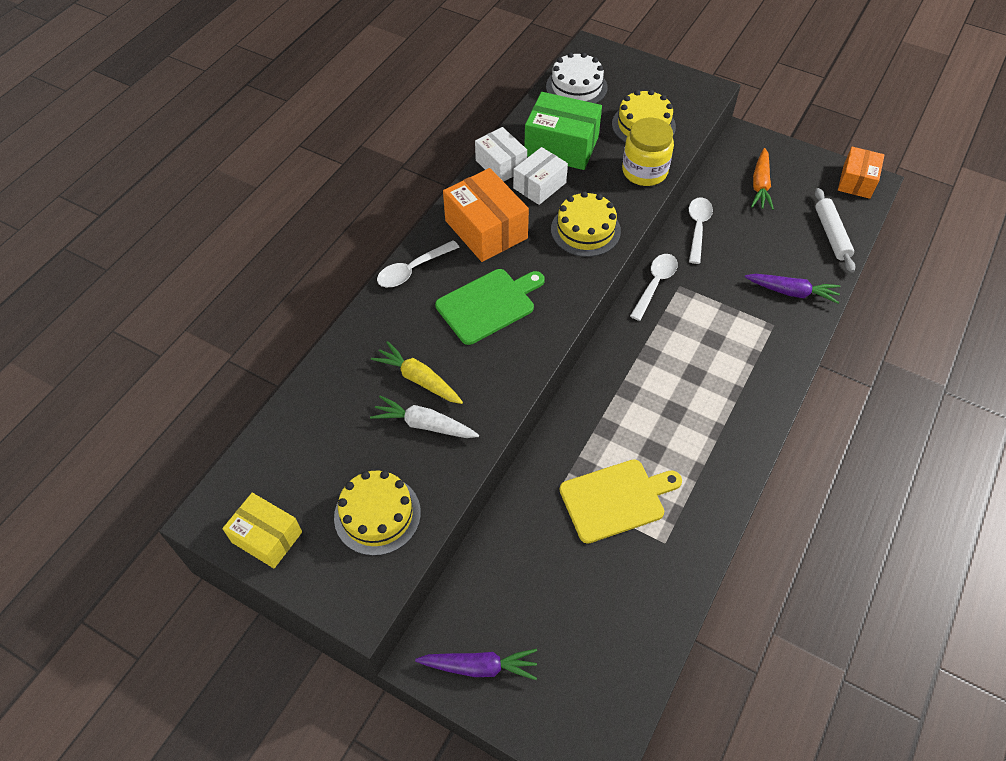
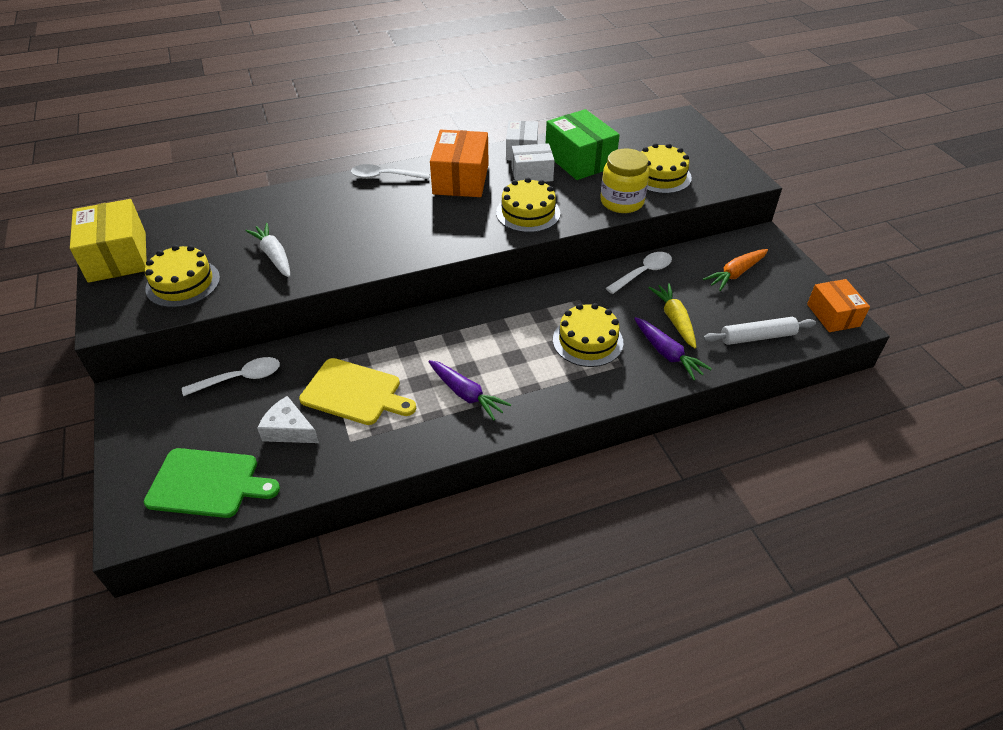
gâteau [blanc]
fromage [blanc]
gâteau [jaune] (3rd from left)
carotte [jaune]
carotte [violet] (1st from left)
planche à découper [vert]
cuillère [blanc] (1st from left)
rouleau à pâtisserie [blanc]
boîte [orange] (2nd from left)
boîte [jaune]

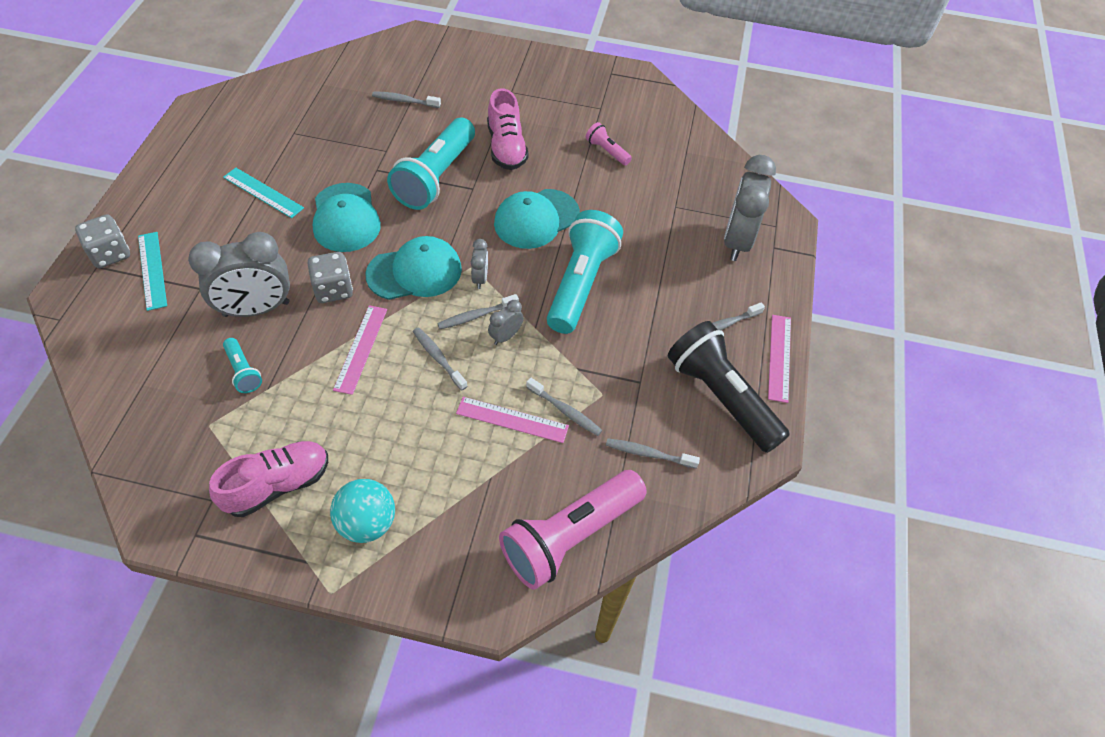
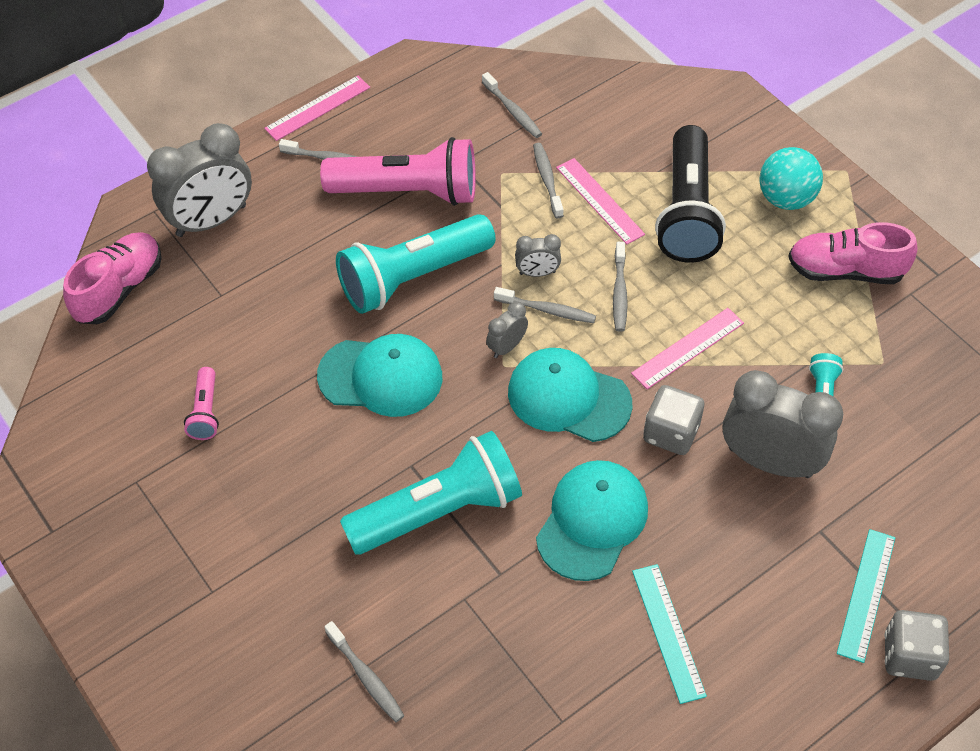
chaussure [rose] (1st from left)
lampe de poche [rose] (2nd from left)
lampe de poche [noir]

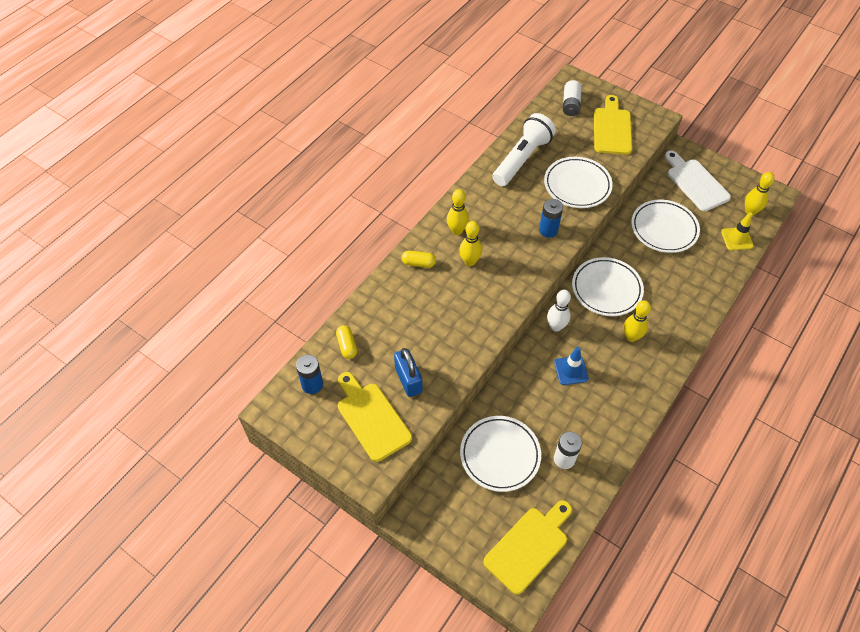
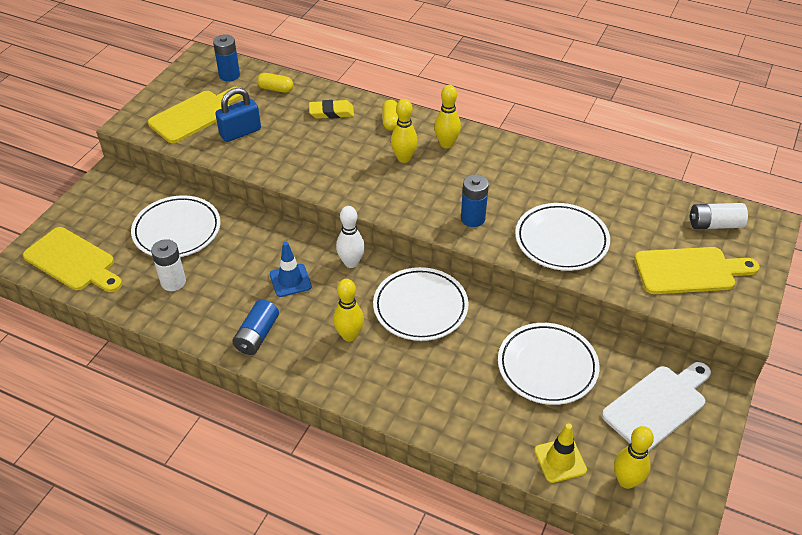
lampe de poche [blanc]
pile [bleu] (2nd from left)
gomme [jaune]
gélule [jaune] (1st from left)

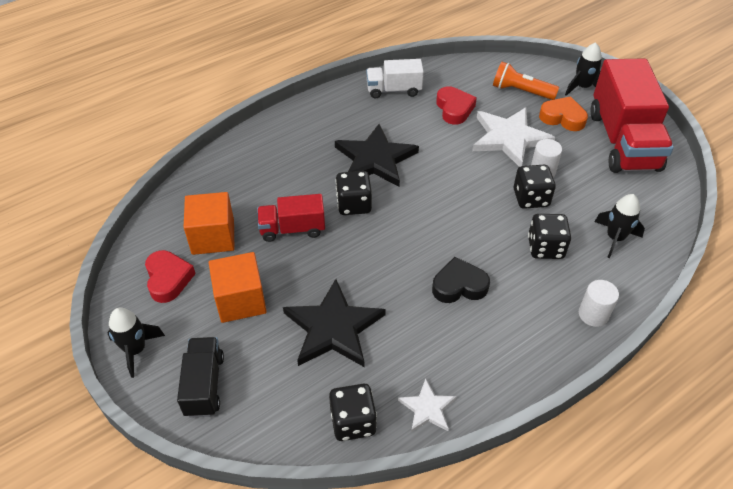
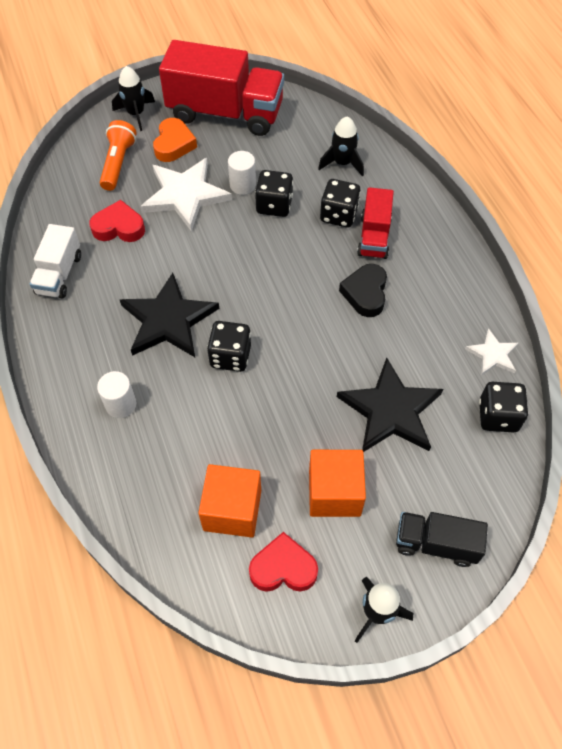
camion [rouge] (2nd from left)
cylindre [blanc] (1st from left)
lampe de poche [orange]
cœur [orange]

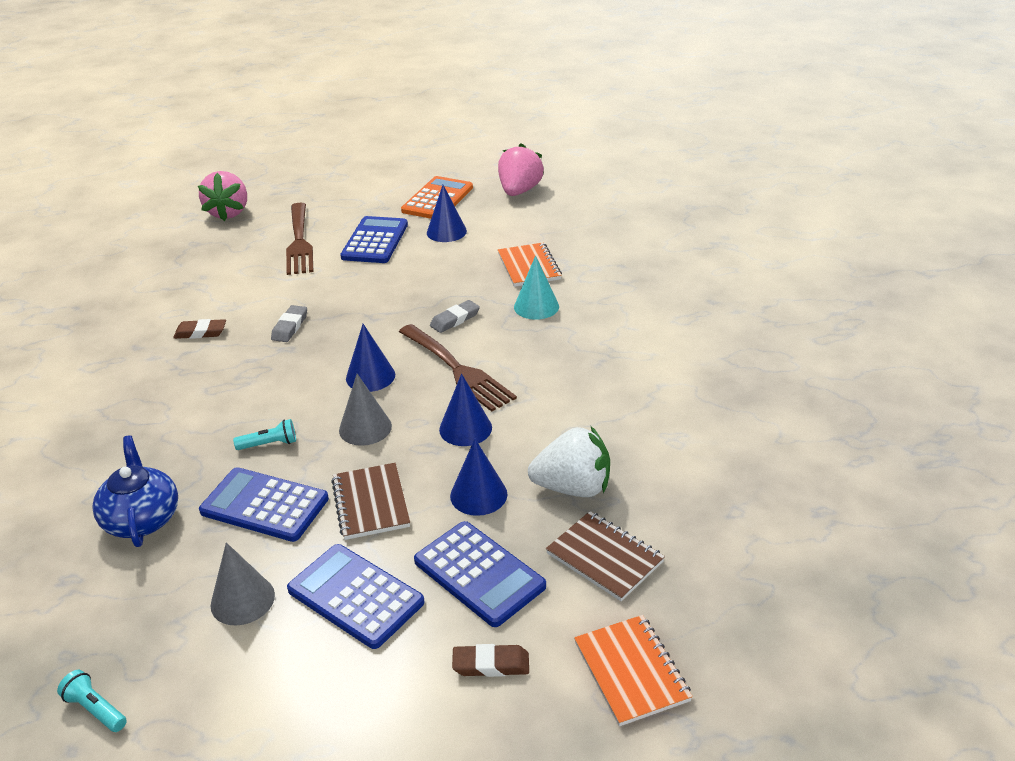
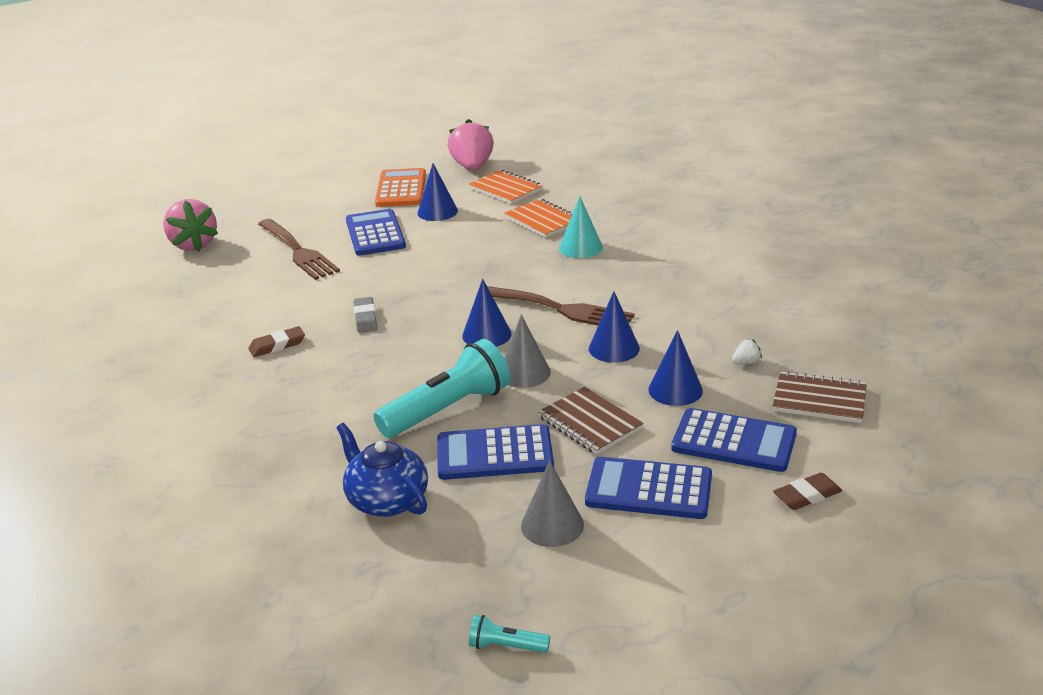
gomme [gris] (2nd from left in the first image)
carnet [orange] (1st from left)
lampe de poche [turquoise] (1st from left)
fraise [blanc]

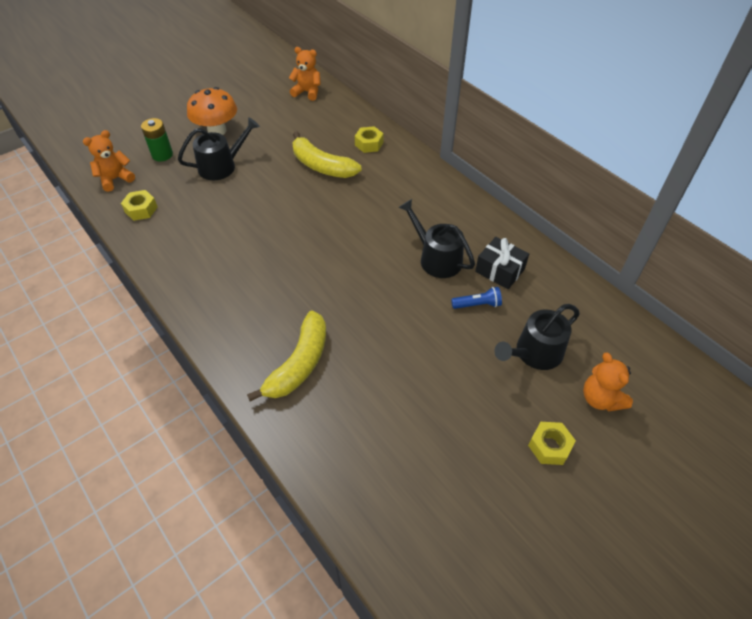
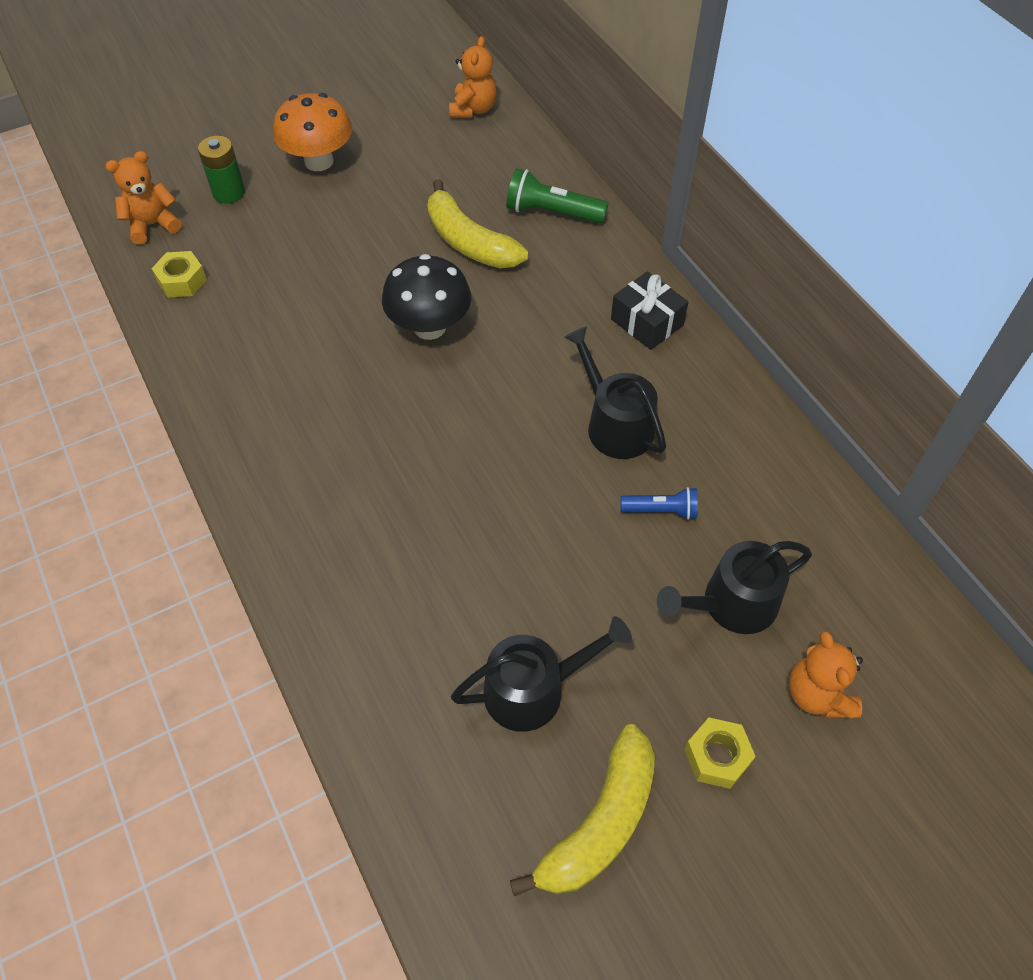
champignon [noir]
arrosoir [noir] (1st from left)
banane [jaune] (2nd from left)
cadeau [noir]
lampe de poche [vert]
ours en peluche [orange] (2nd from left)

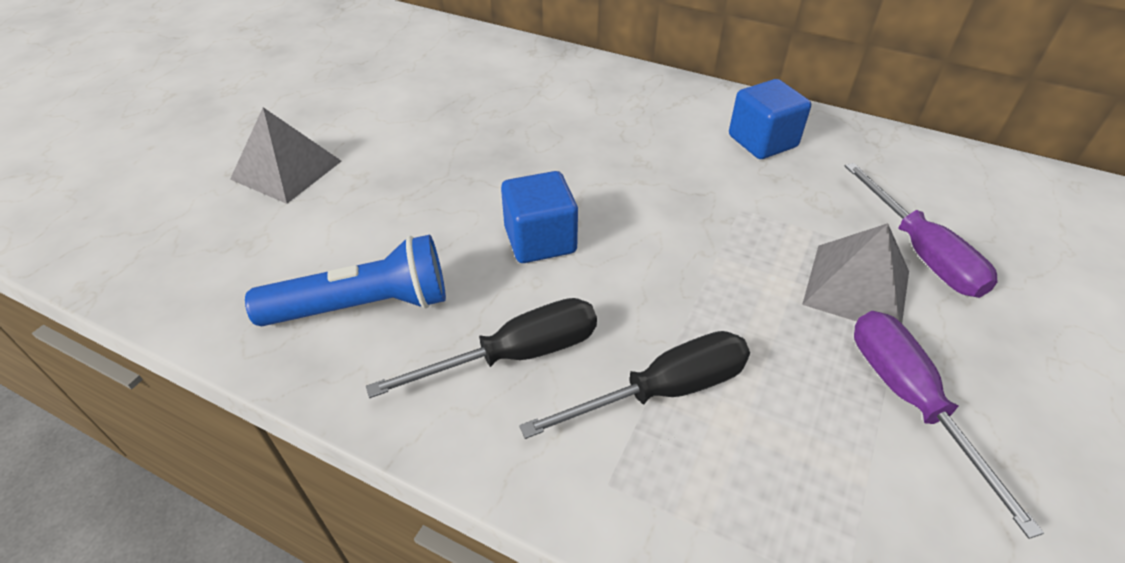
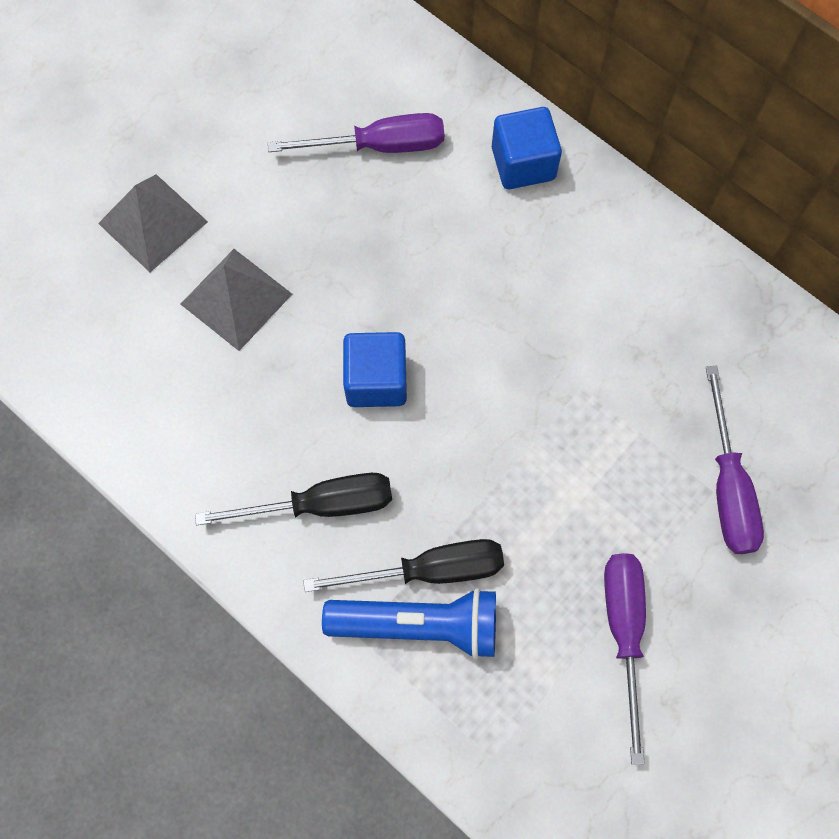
tournevis [violet] (1st from left)
lampe de poche [bleu]
cube [bleu] (2nd from left)
pyramide [gris] (2nd from left)

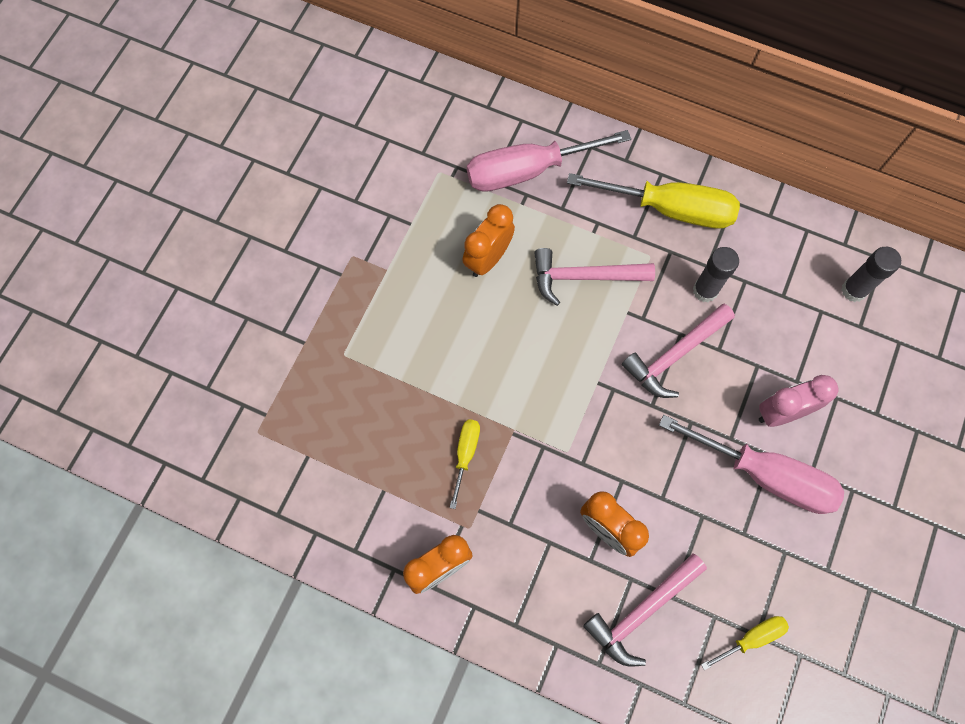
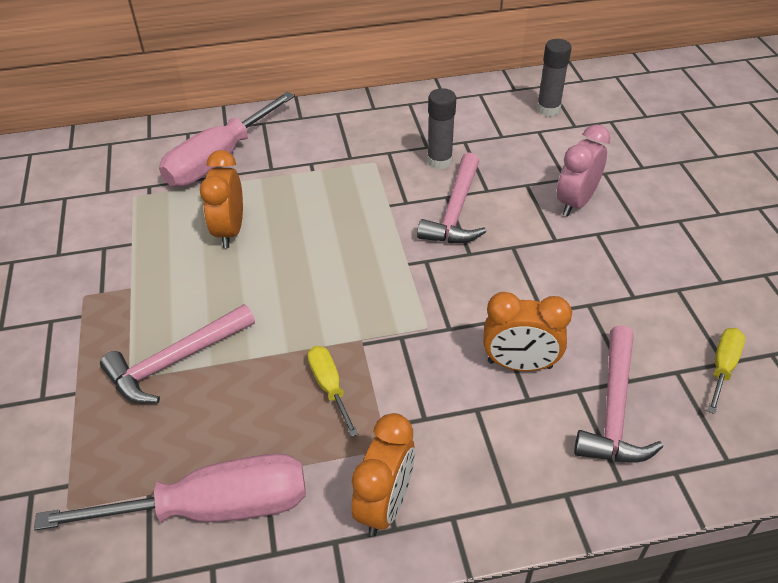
tournevis [jaune] (2nd from left in the first image)
marteau [rose] (1st from left)
tournevis [rose] (1st from left)

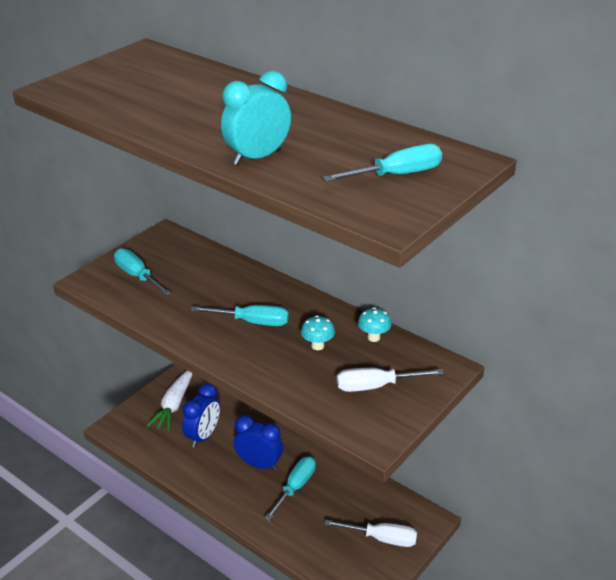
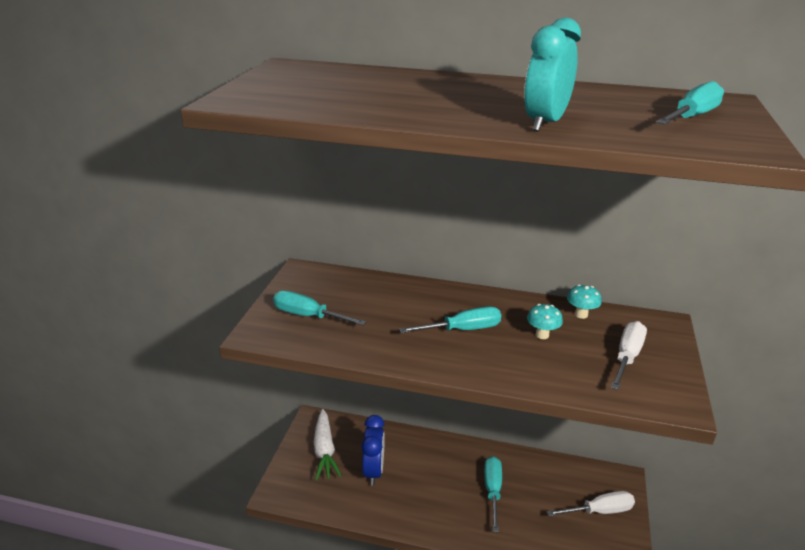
réveil [bleu] (2nd from left in the first image)
tournevis [blanc] (2nd from left)

